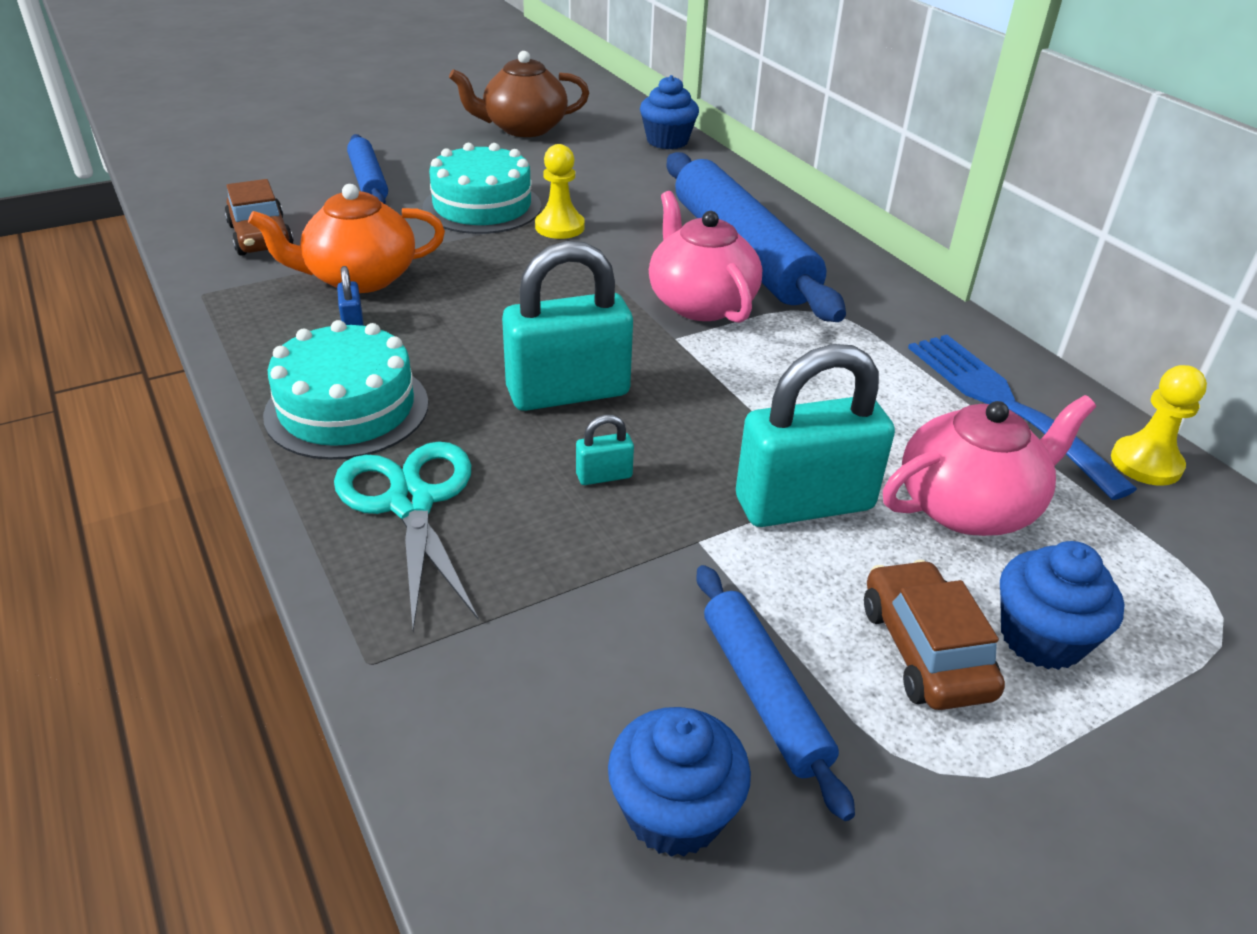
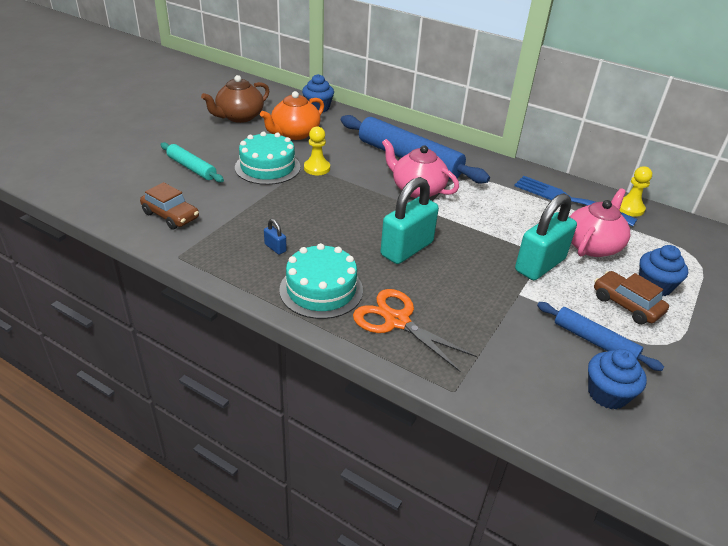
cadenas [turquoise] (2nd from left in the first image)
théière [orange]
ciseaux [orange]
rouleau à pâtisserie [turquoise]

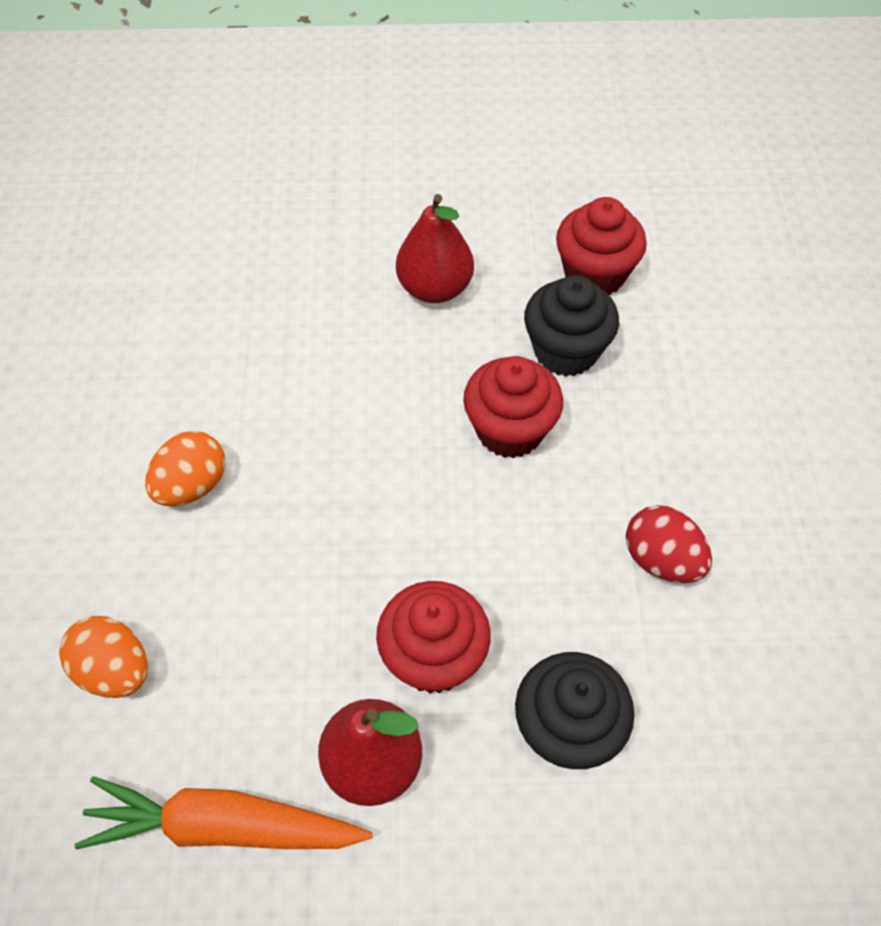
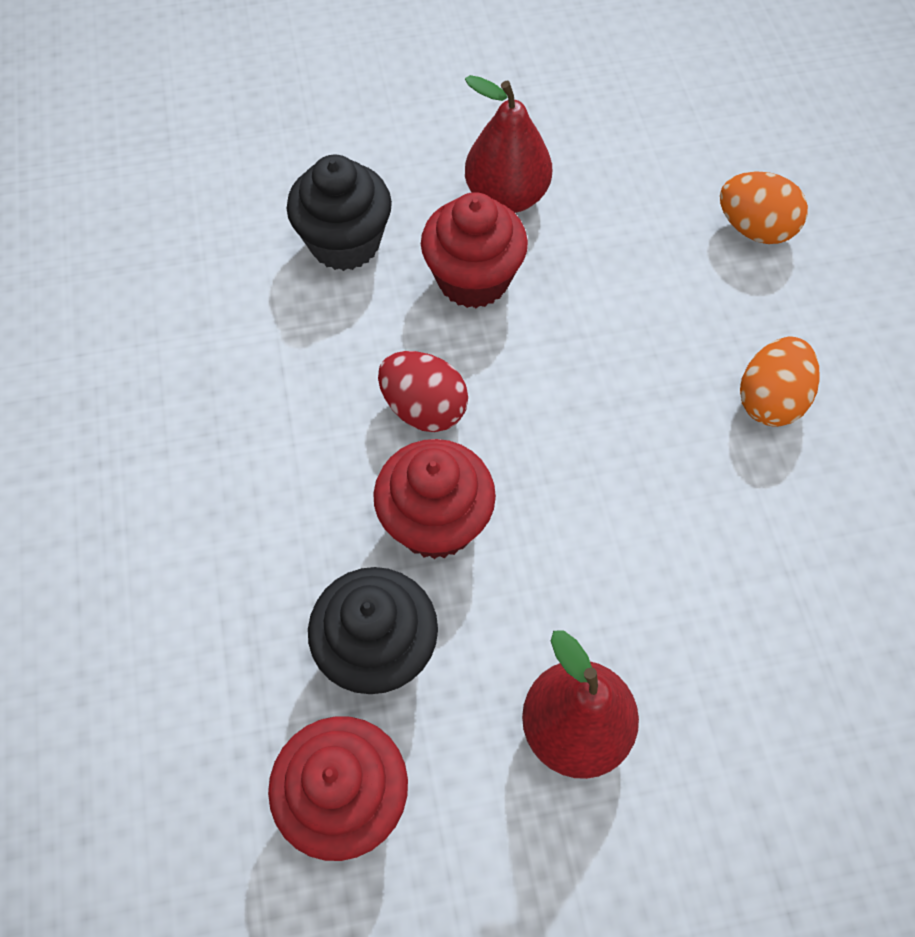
carotte [orange]
œuf [rouge]

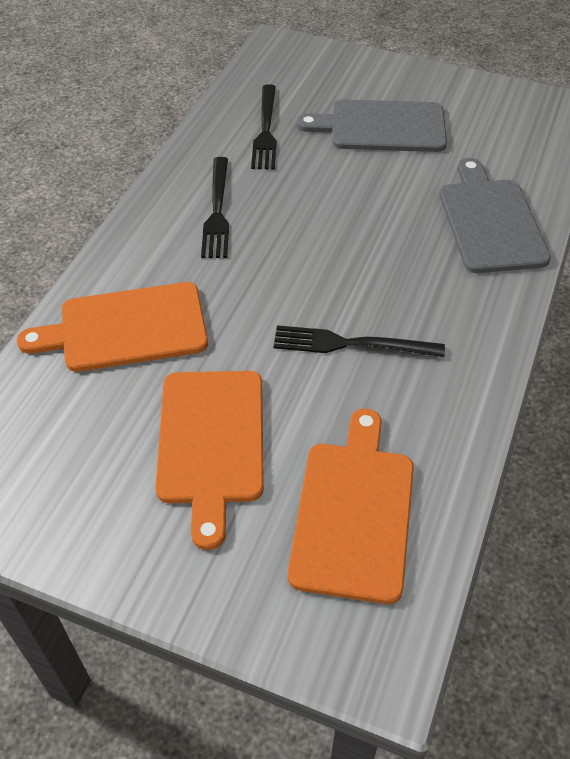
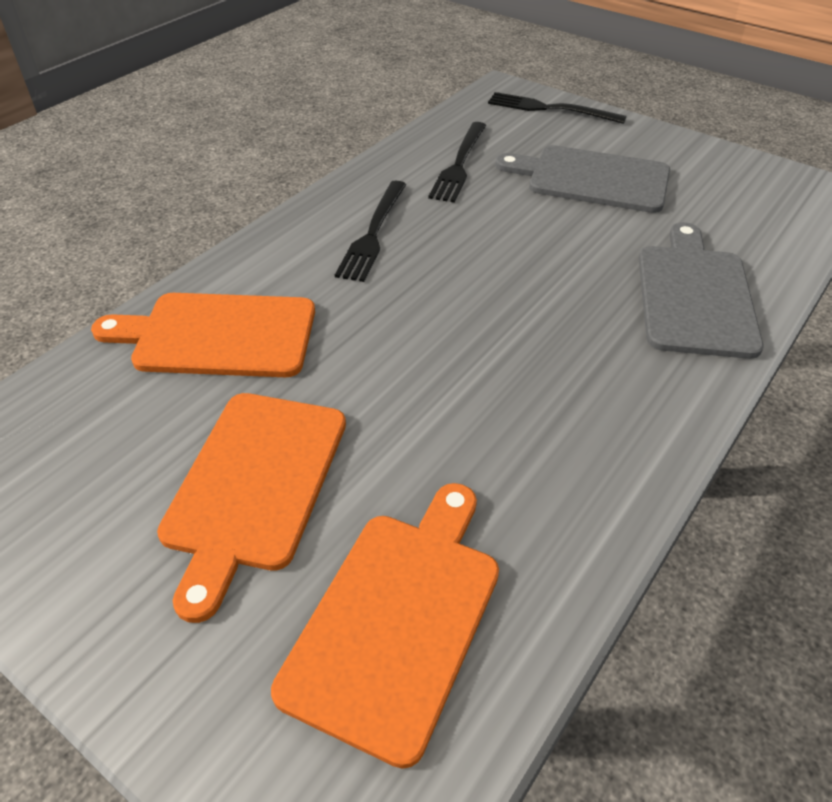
fourchette [noir] (3rd from left)

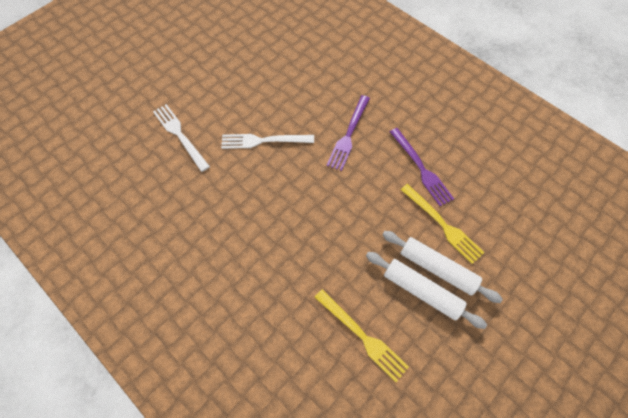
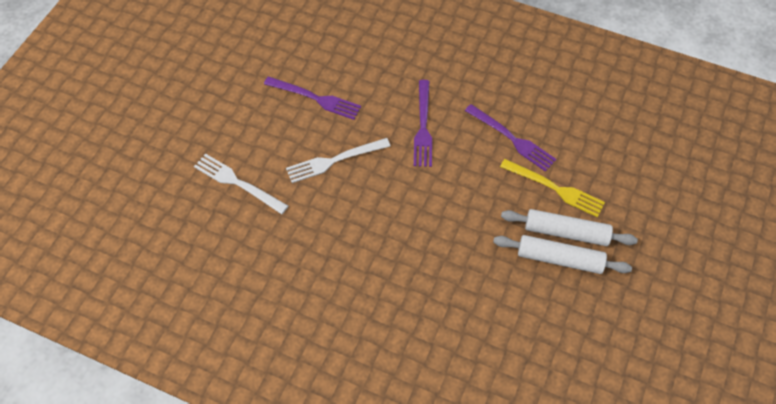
fourchette [jaune] (1st from left in the first image)
fourchette [violet] (1st from left)

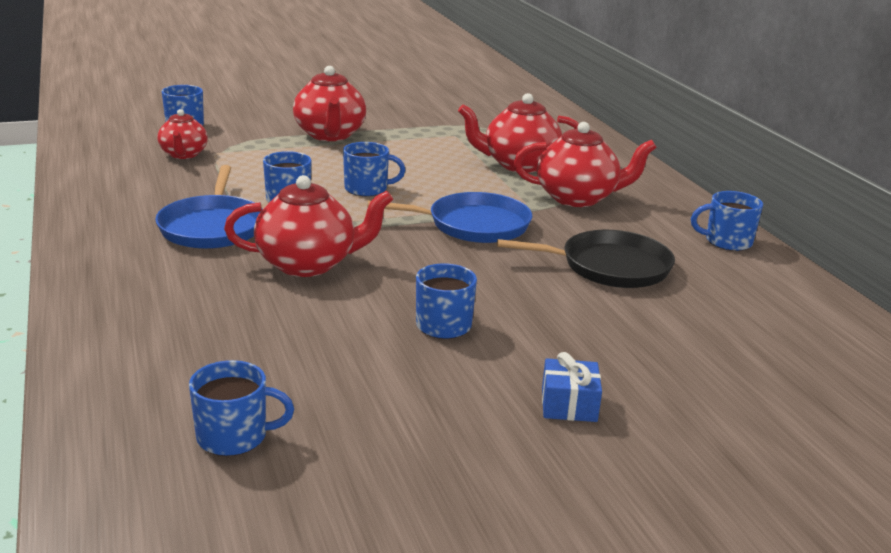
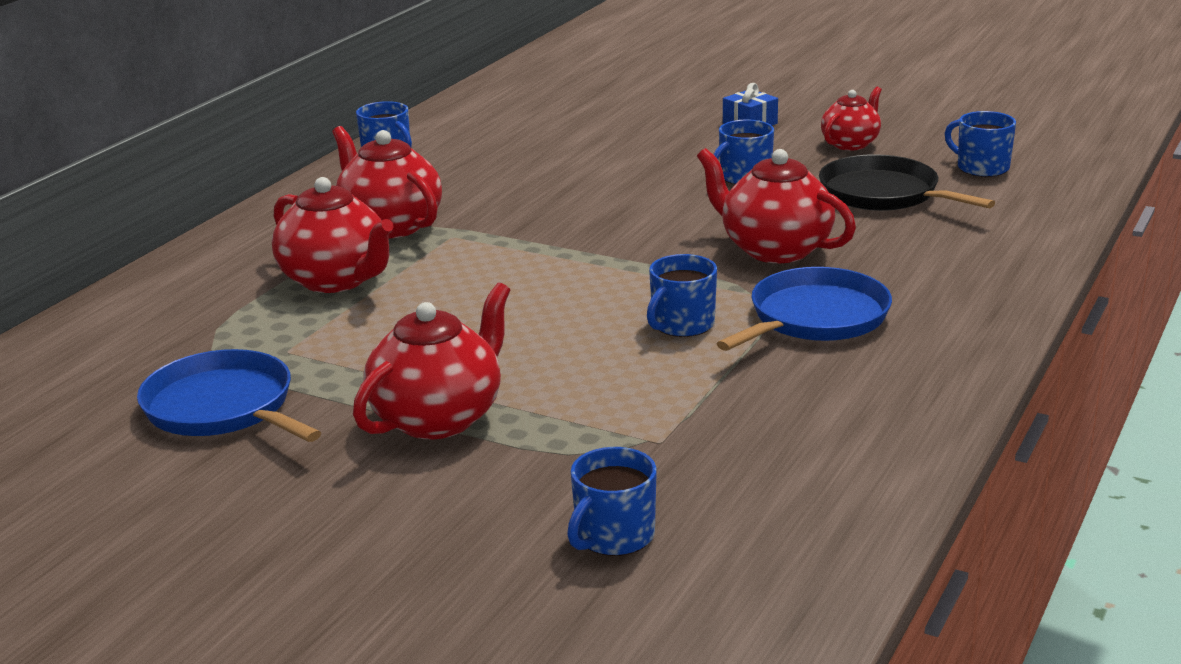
tasse [bleu] (4th from left in the first image)
théière [rouge] (5th from left)
poêle [bleu] (1st from left)
poêle [noir]

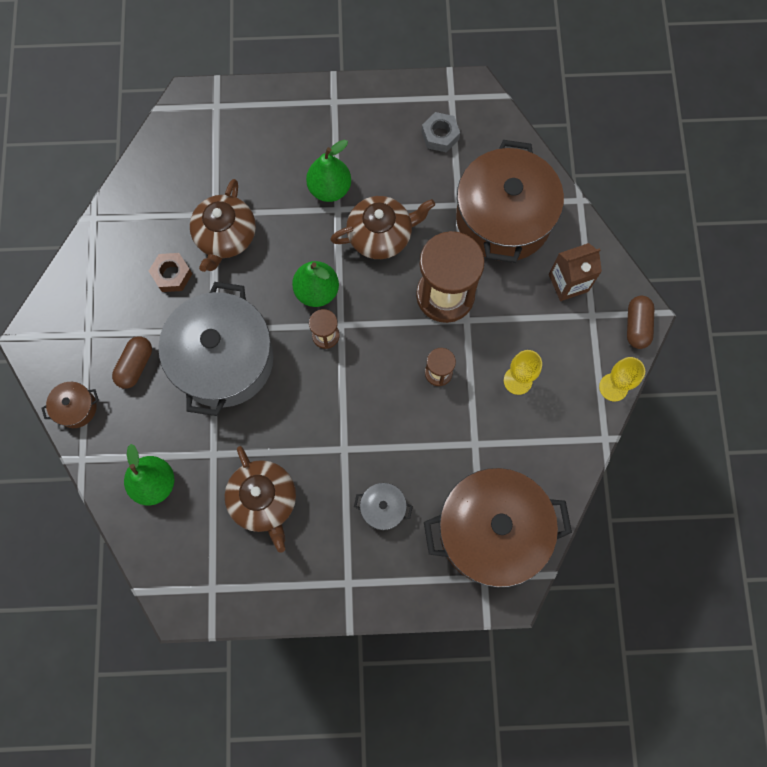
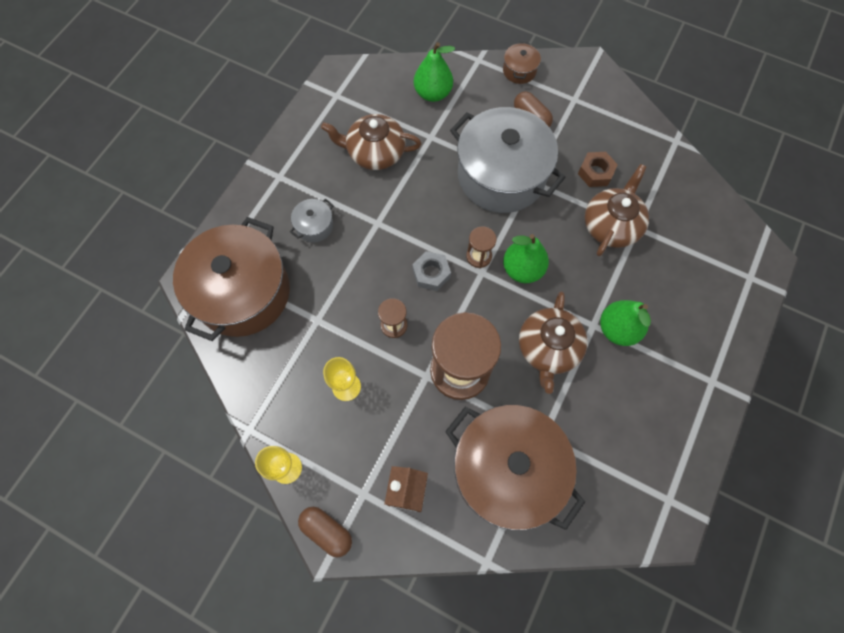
écrou [gris]
théière [marron] (3rd from left)

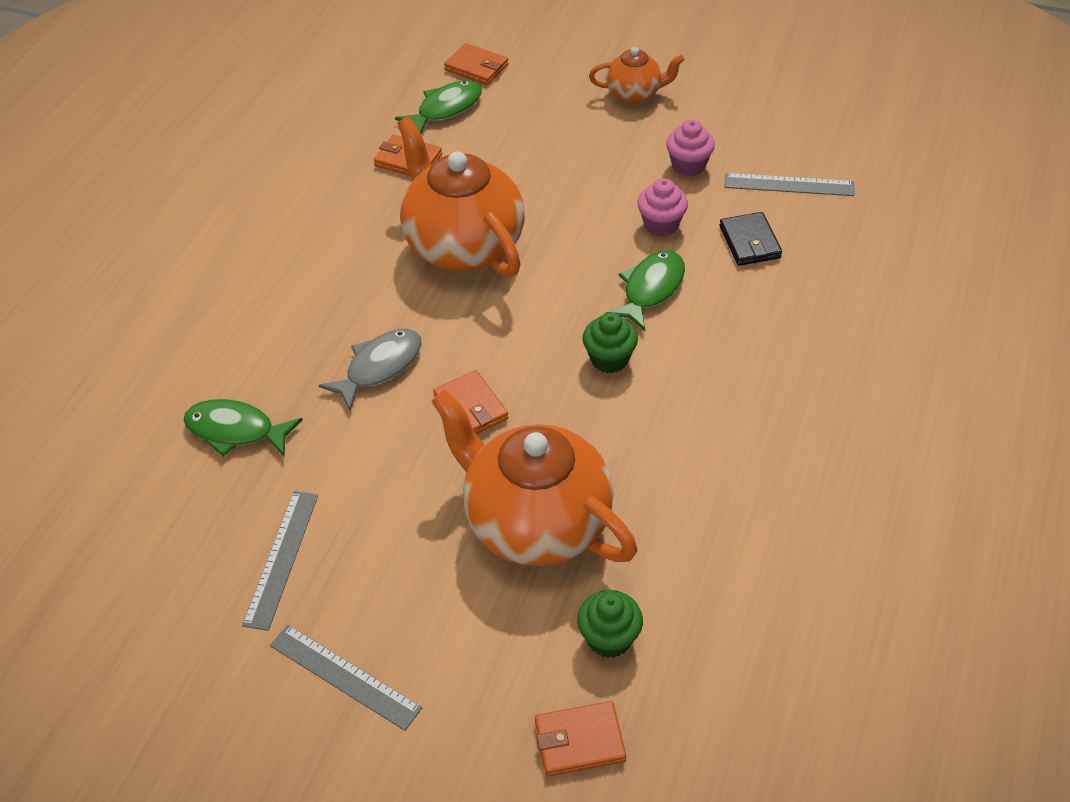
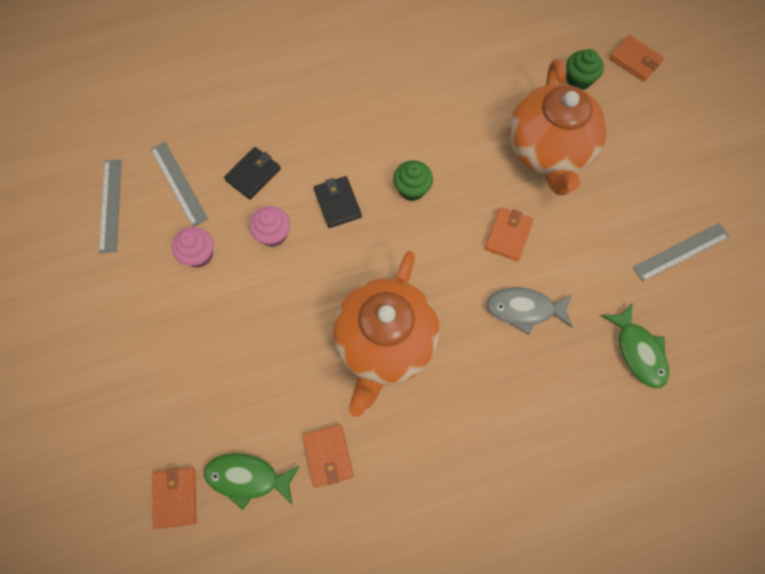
théière [orange] (3rd from left in the first image)
règle [gris] (1st from left)
portefeuille [noir] (2nd from left)

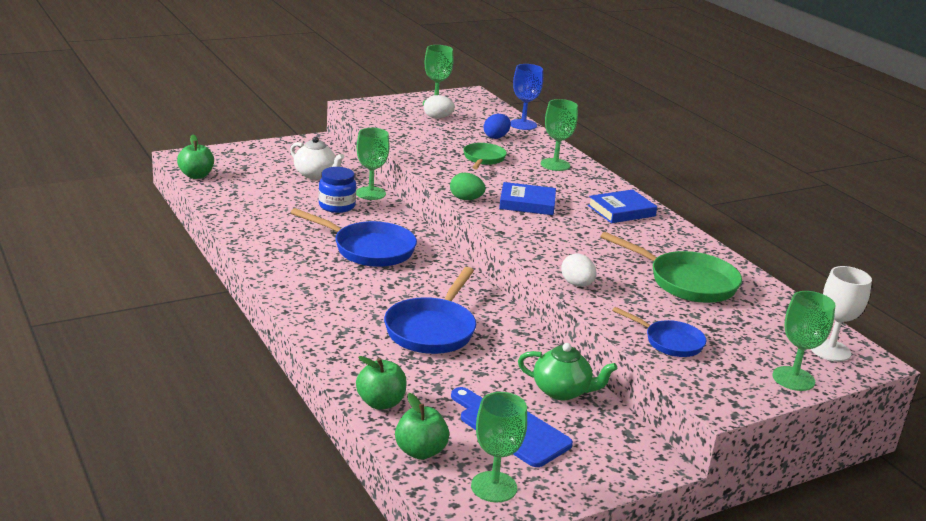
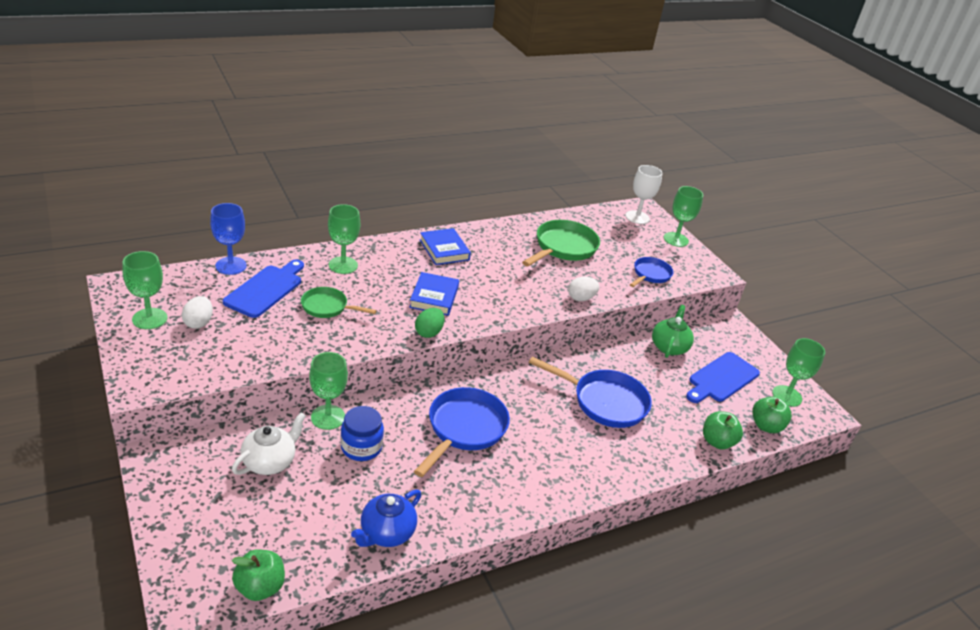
théière [bleu]
planche à découper [bleu] (1st from left)

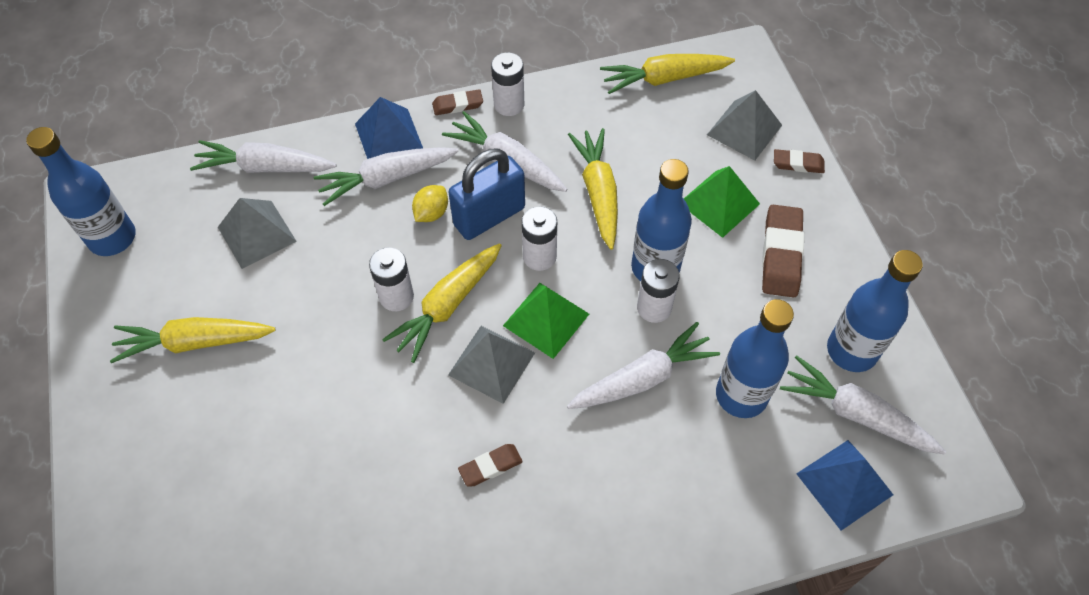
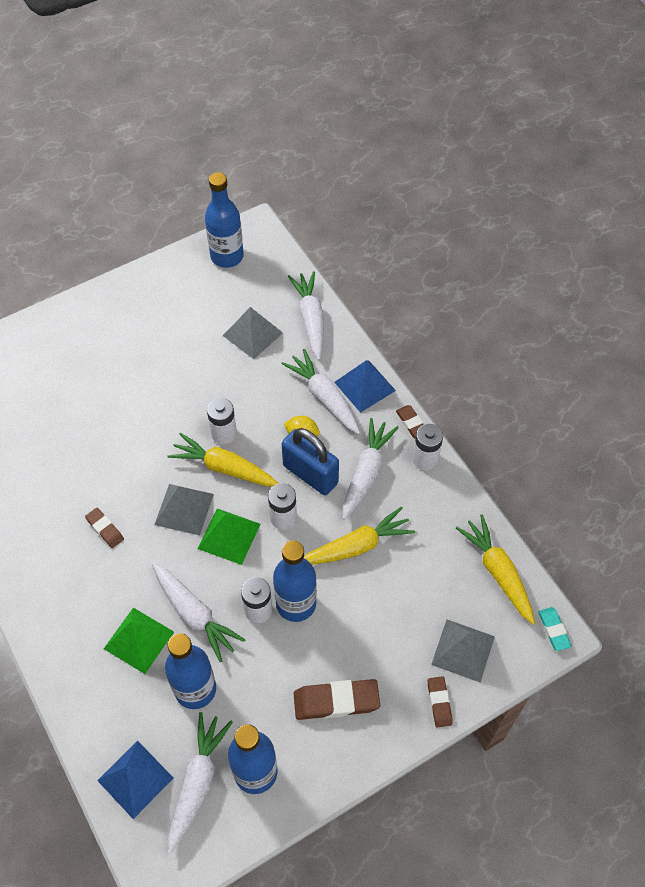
carotte [jaune] (1st from left in the first image)
gomme [turquoise]
pyramide [vert] (1st from left)

